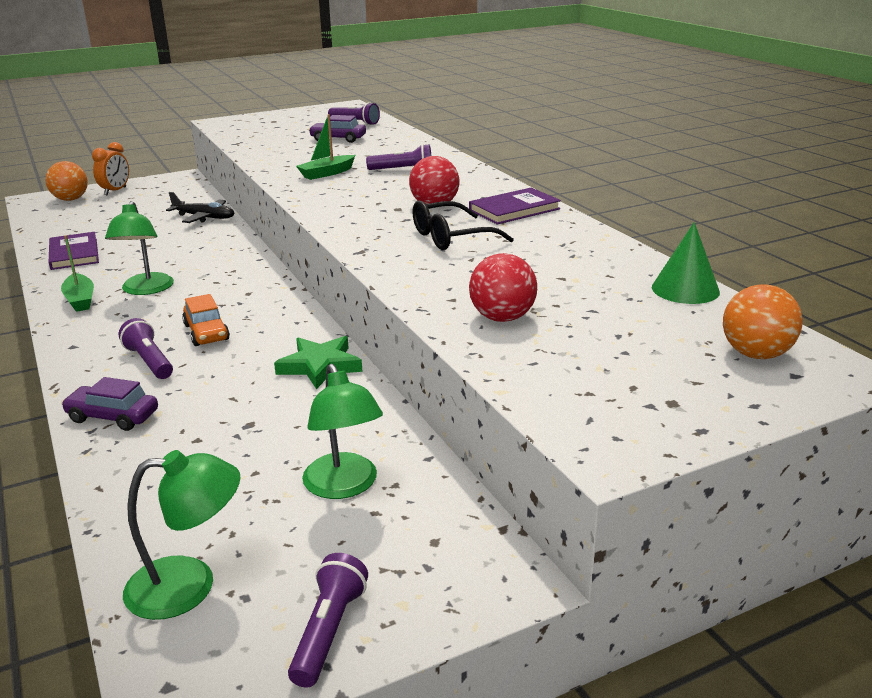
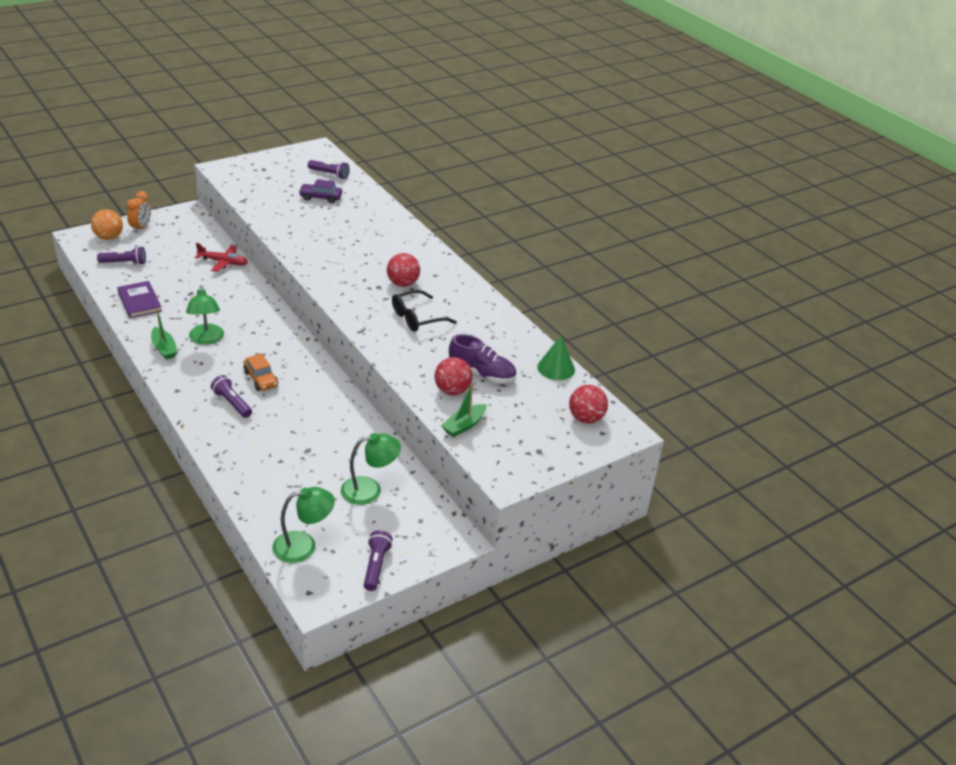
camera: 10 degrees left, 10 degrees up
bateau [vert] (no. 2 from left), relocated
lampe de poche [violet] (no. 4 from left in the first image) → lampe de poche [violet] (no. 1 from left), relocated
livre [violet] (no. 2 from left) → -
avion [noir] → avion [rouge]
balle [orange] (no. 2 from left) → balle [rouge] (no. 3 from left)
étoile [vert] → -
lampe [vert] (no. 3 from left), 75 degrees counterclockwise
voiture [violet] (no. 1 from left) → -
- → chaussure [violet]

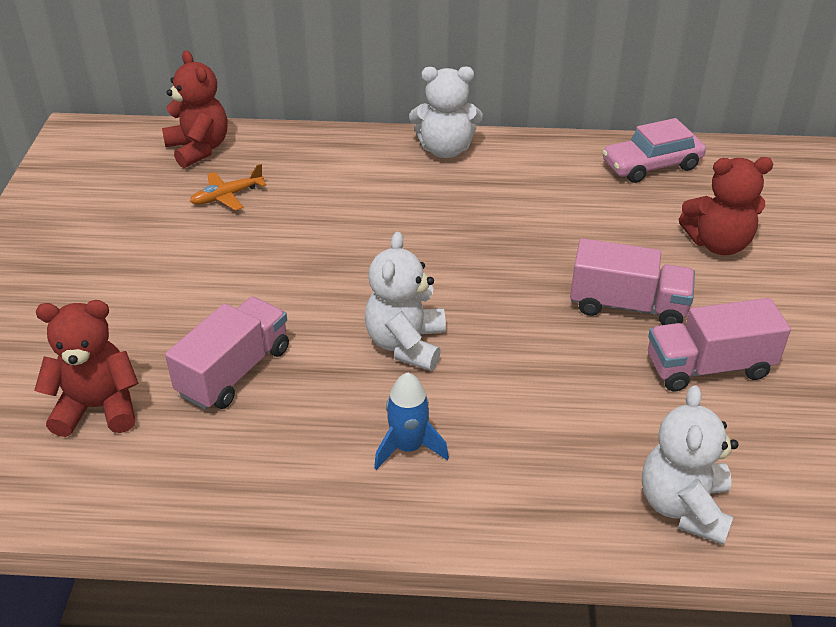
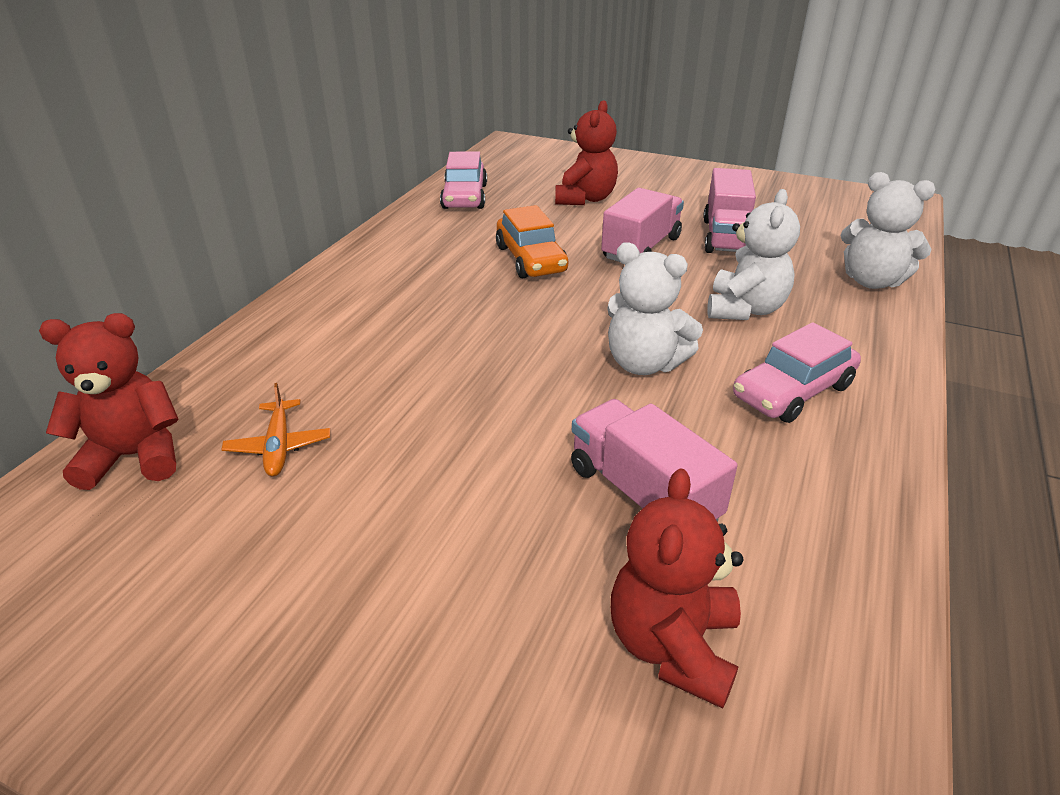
camera: 70 degrees left, 5 degrees down
ours en peluche [blanc] (no. 2 from left), relocated
fusée [bleu] → voiture [rose] (no. 2 from left)
- → voiture [orange]

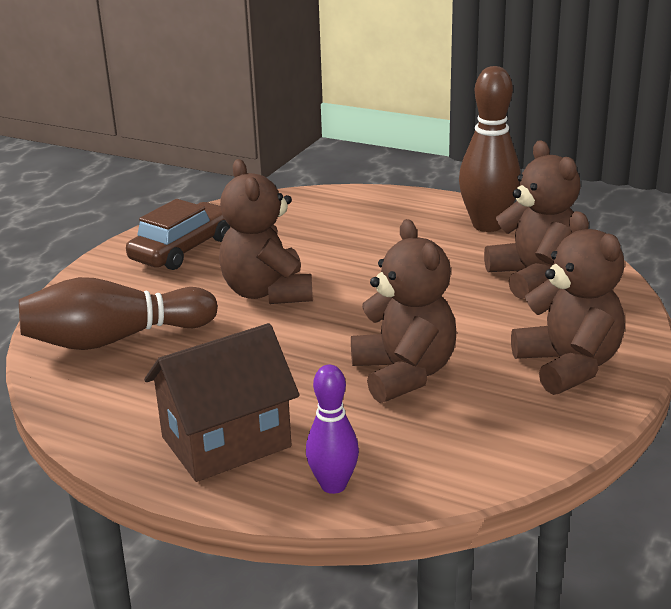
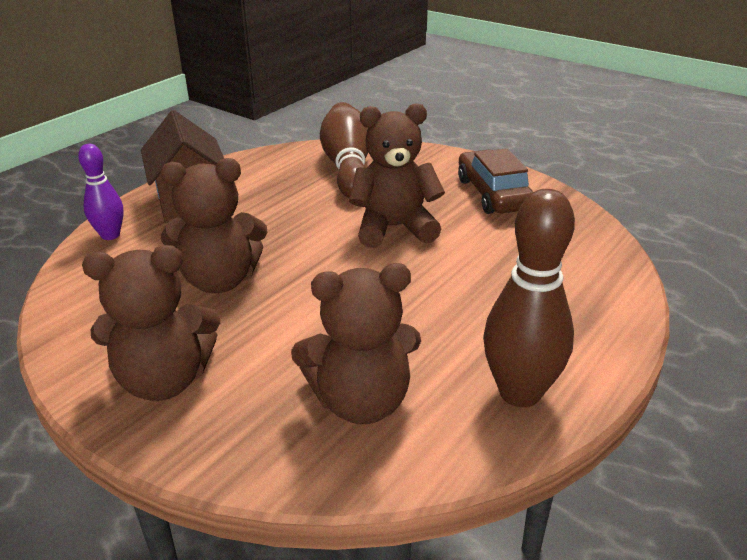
camera: 100 degrees right, 5 degrees up
voiture [marron], 150 degrees counterclockwise

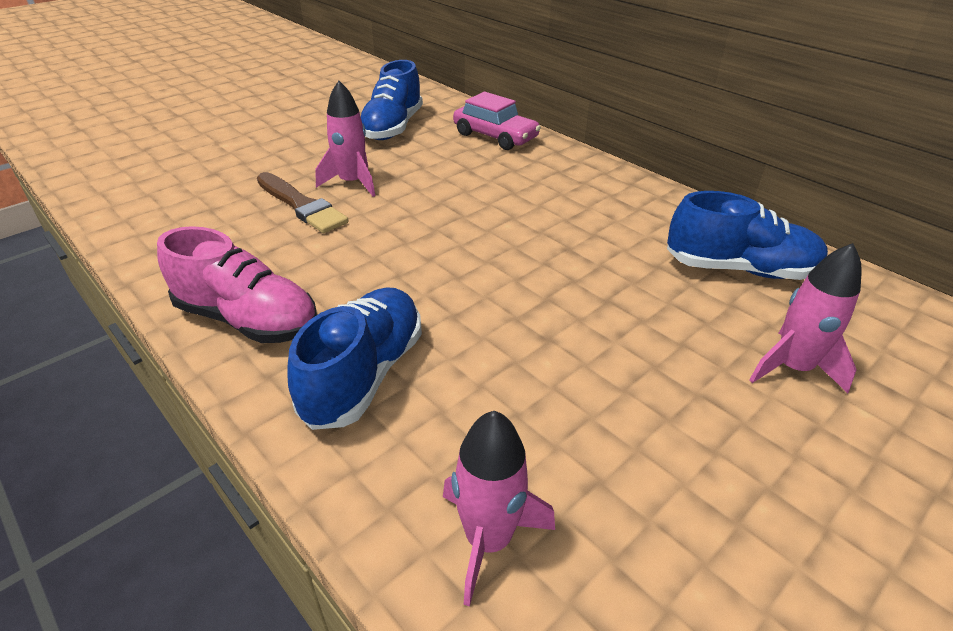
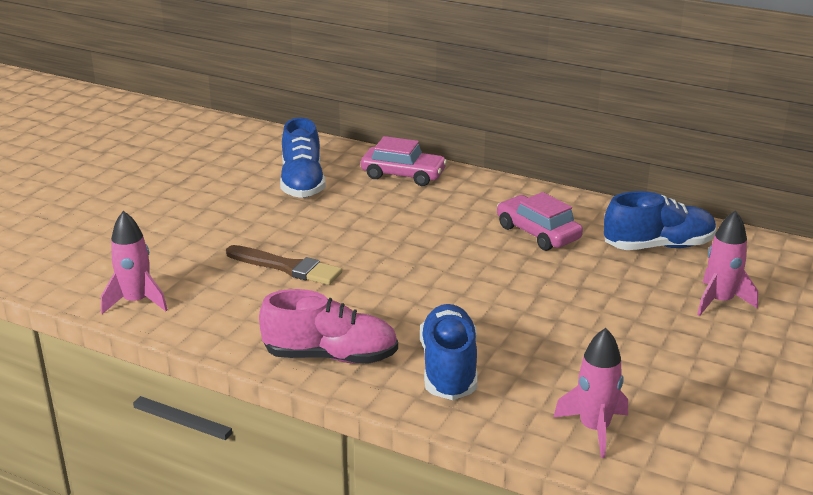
camera: 20 degrees left, 10 degrees down
fusée [rose] (no. 1 from left), relocated
- → voiture [rose] (no. 2 from left)

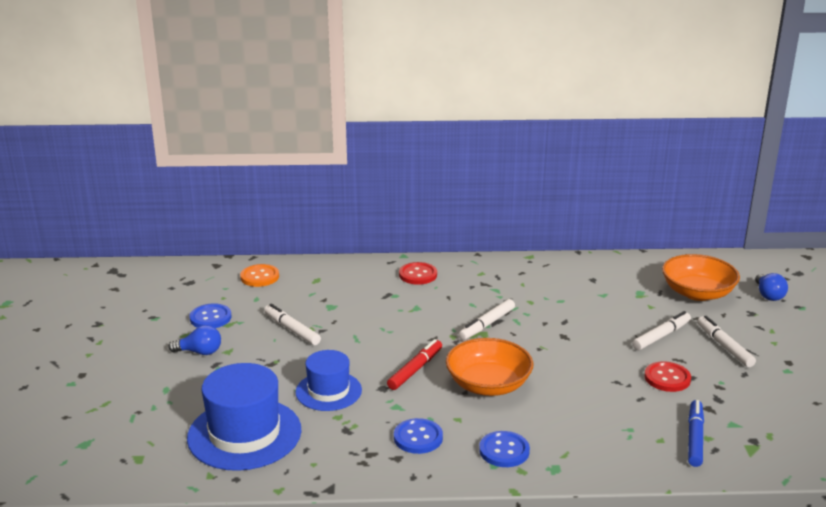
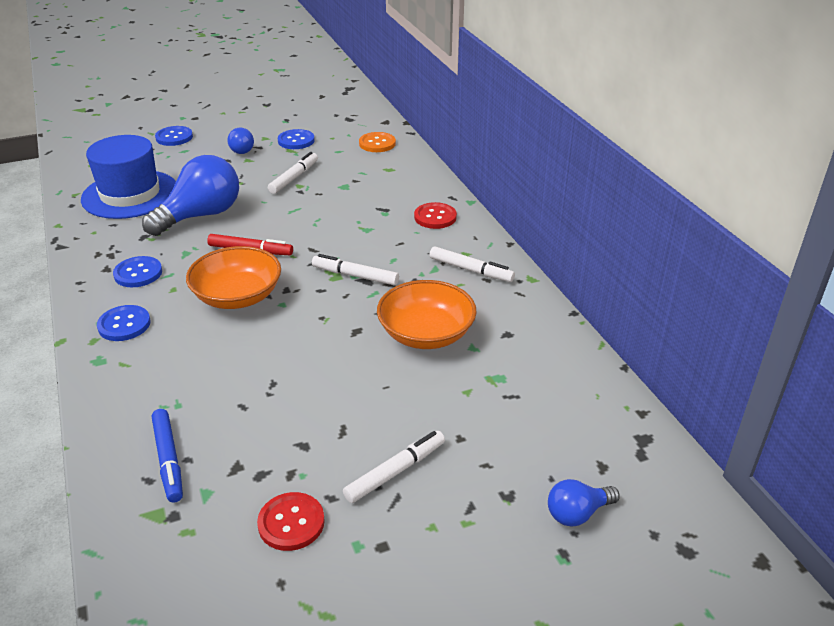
camera: 70 degrees right, 10 degrees up
bol [orange] (no. 2 from left), relocated
feutre [blanc] (no. 3 from left in the first image) → feutre [blanc] (no. 4 from left), relocated
chapeau [bleu] (no. 2 from left) → ampoule [bleu] (no. 1 from left)
bouton [rouge] (no. 2 from left in the first image) → bouton [rouge] (no. 1 from left), relocated
feutre [bleu], 75 degrees clockwise
- → bouton [bleu] (no. 3 from left)

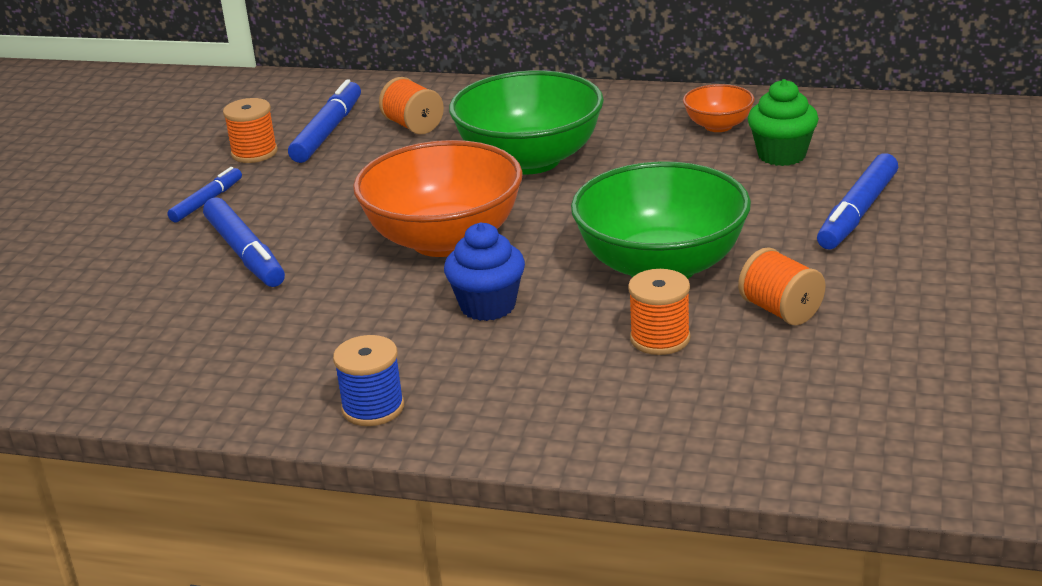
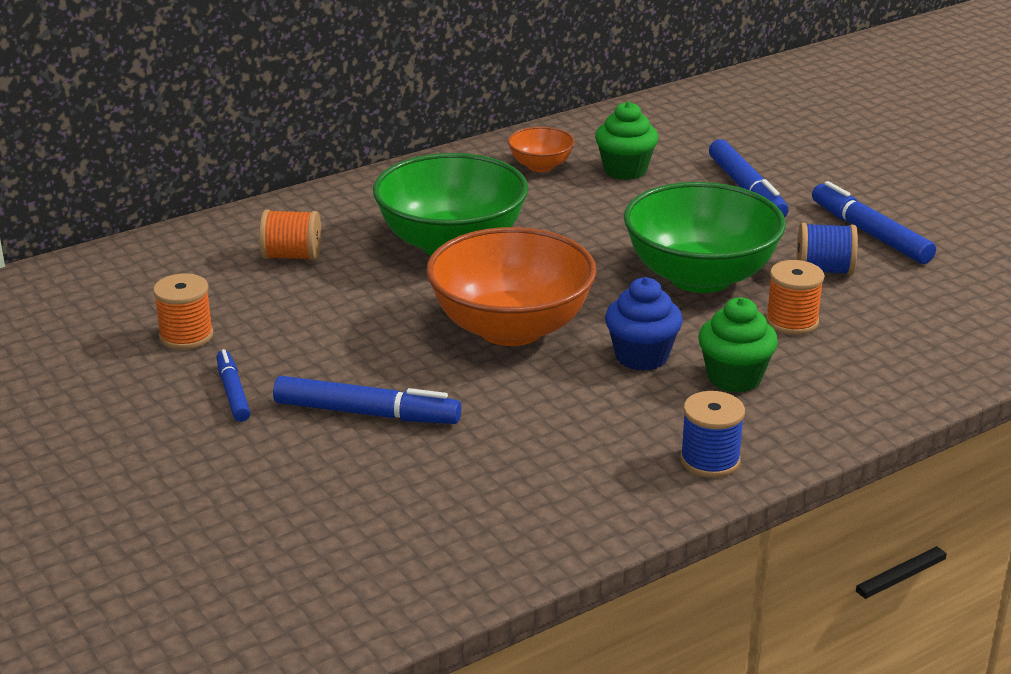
camera: 50 degrees left, 0 degrees up
feutre [bleu] (no. 3 from left in the first image) → feutre [bleu] (no. 4 from left), relocated
bobine [orange] (no. 4 from left) → bobine [bleu] (no. 2 from left)
- → muffin [vert] (no. 2 from left)

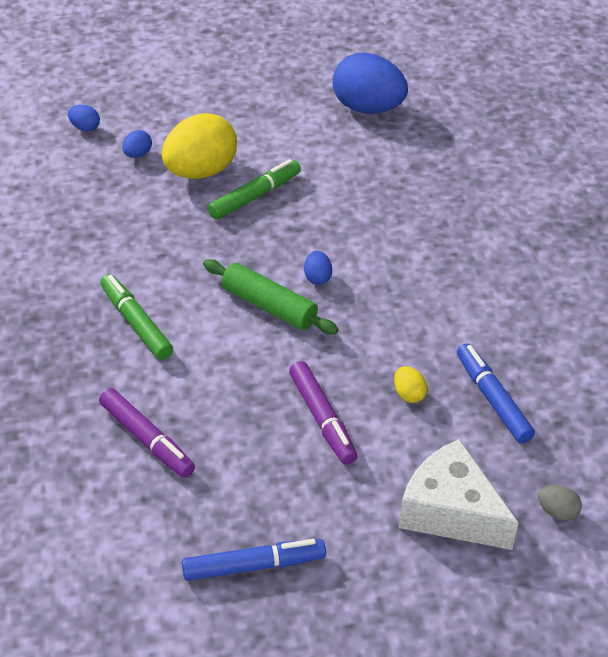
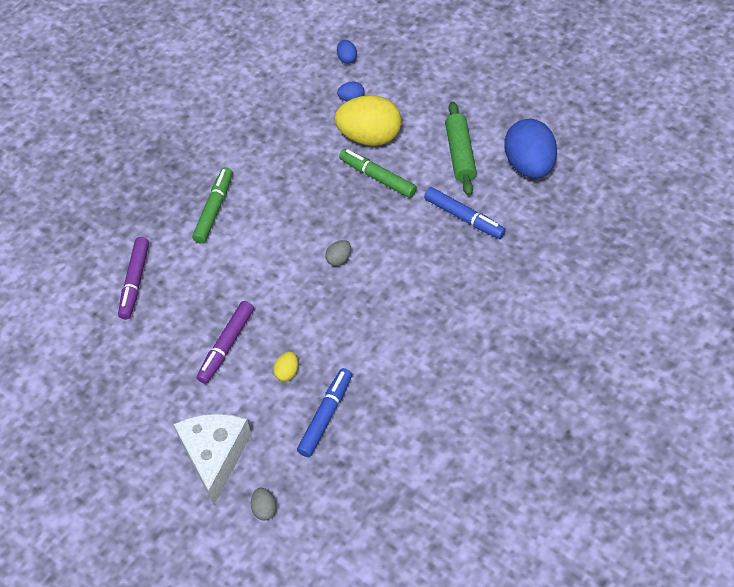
camera: 55 degrees right, 10 degrees up
feutre [vert] (no. 2 from left), 150 degrees counterclockwise
œuf [bleu] (no. 3 from left) → œuf [gris] (no. 2 from left)
rouleau à pâtisserie [vert], relocated
feutre [bleu] (no. 1 from left in the first image) → feutre [bleu] (no. 2 from left), relocated

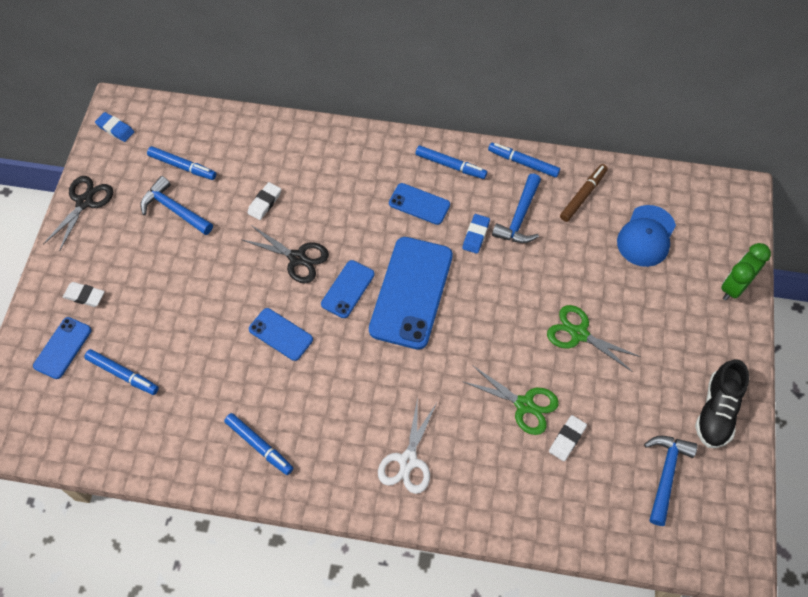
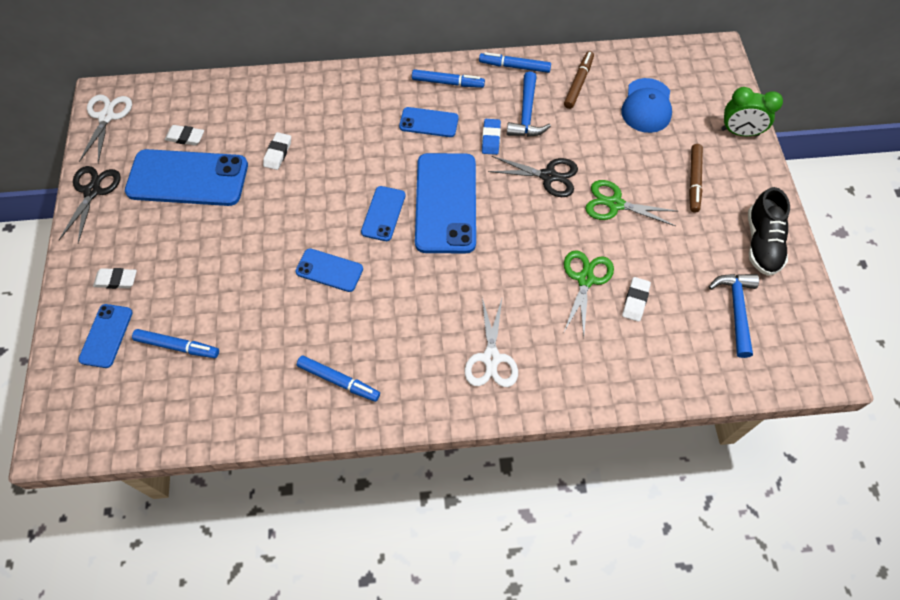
camera: 15 degrees left, 0 degrees up
gomme [bleu] (no. 1 from left) → ciseaux [blanc] (no. 1 from left)
feutre [bleu] (no. 2 from left) → gomme [blanc] (no. 2 from left)
marteau [bleu] (no. 1 from left) → téléphone [bleu] (no. 2 from left)
ciseaux [noir] (no. 2 from left), relocated
réveil [vert], 105 degrees counterclockwise
ciseaux [vert] (no. 1 from left), 90 degrees counterclockwise
- → feutre [marron] (no. 2 from left)

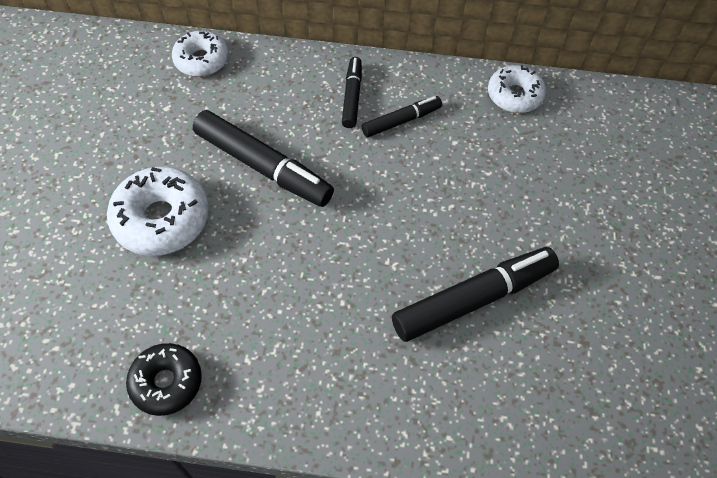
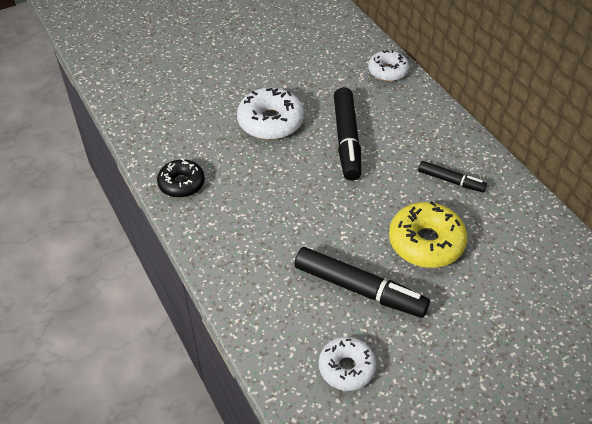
camera: 55 degrees right, 10 degrees down
feutre [noir] (no. 2 from left) → -
beignet [blanc] (no. 3 from left in the first image) → beignet [blanc] (no. 2 from left), relocated
- → beignet [jaune]

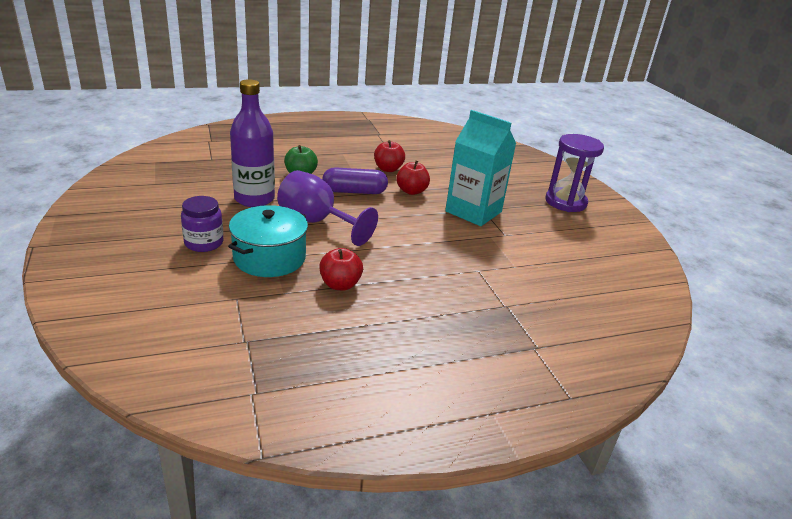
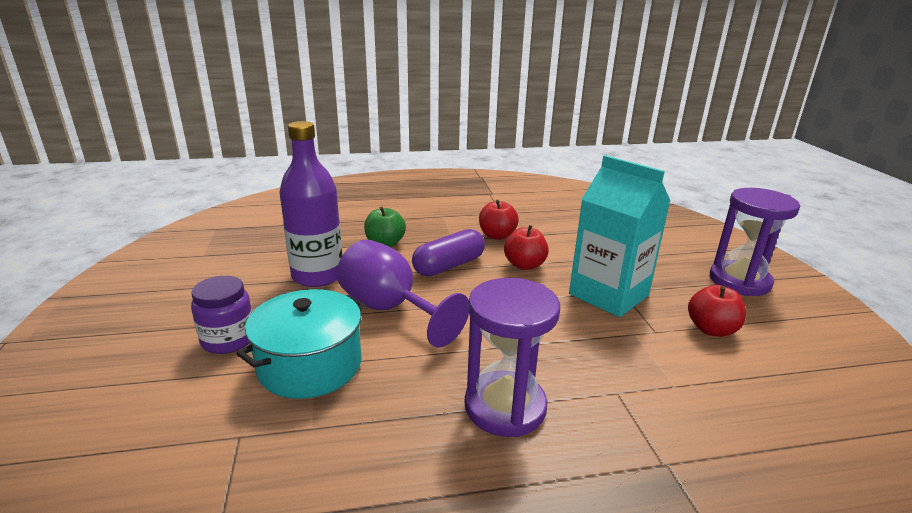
camera: 10 degrees right, 5 degrees down
gélule [violet], 45 degrees counterclockwise
pomme [rouge] (no. 1 from left in the first image) → pomme [rouge] (no. 3 from left), relocated
- → sablier [violet] (no. 1 from left)

